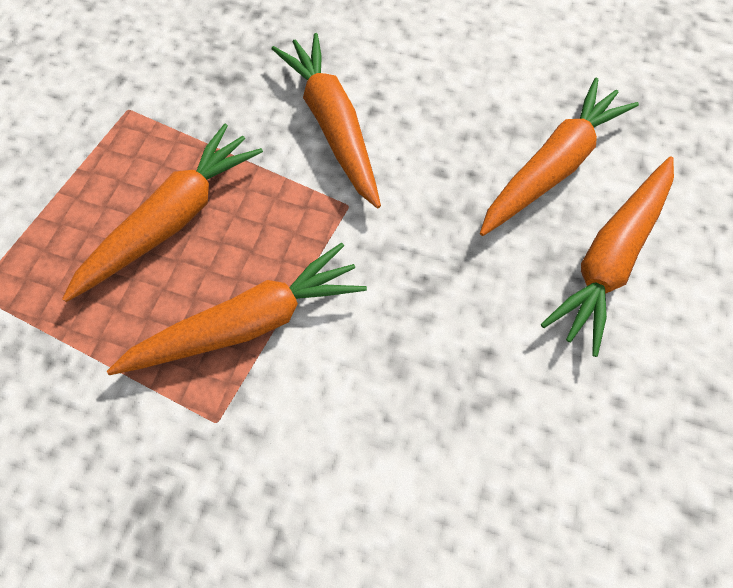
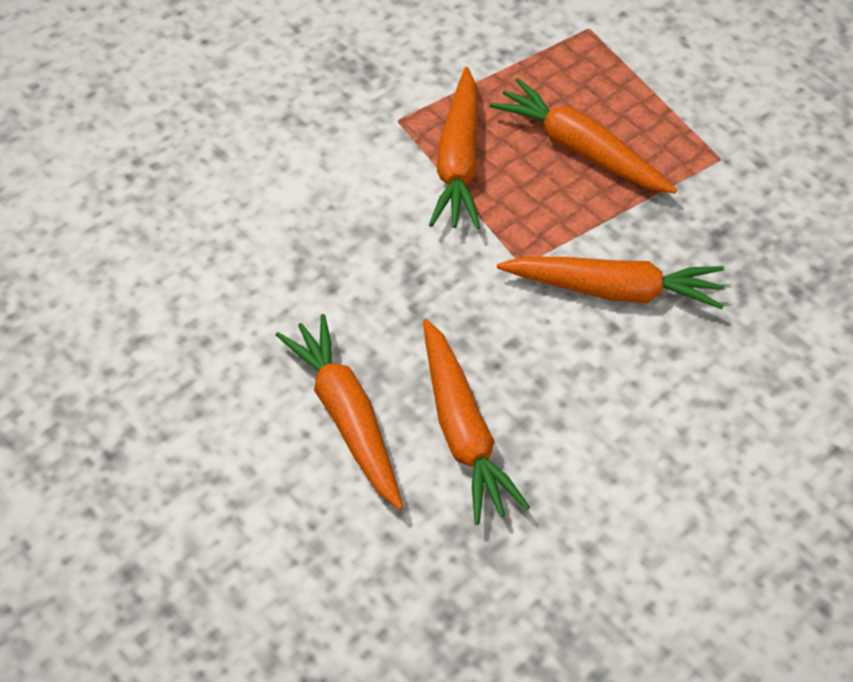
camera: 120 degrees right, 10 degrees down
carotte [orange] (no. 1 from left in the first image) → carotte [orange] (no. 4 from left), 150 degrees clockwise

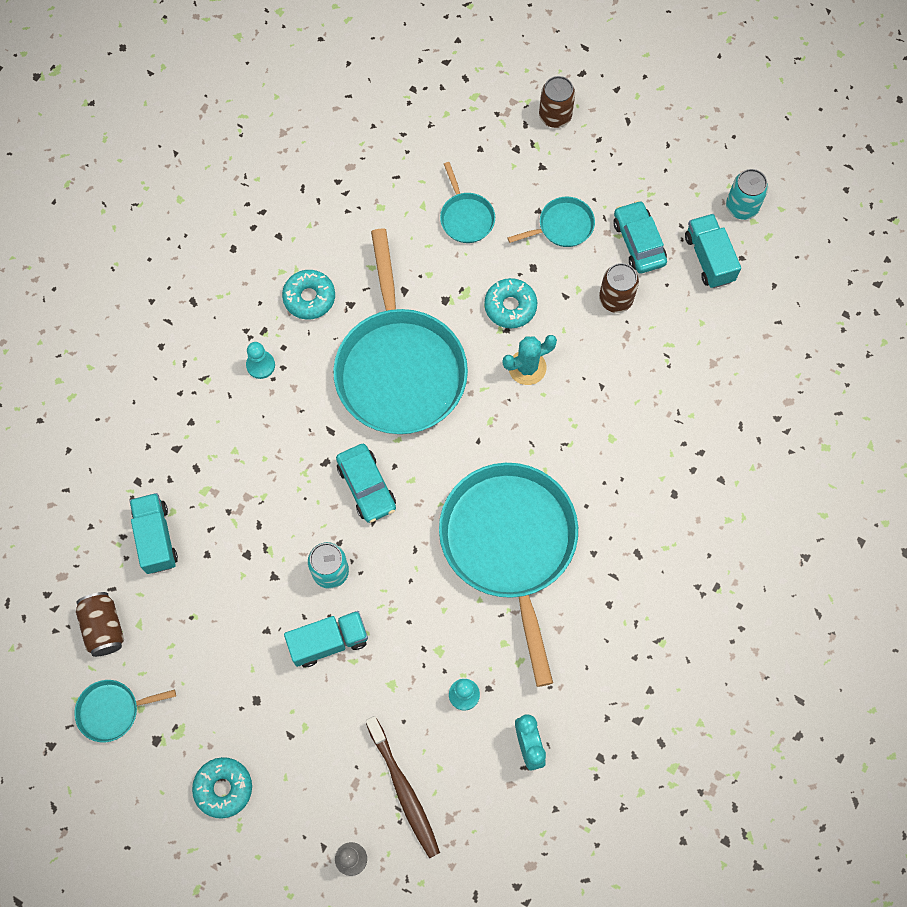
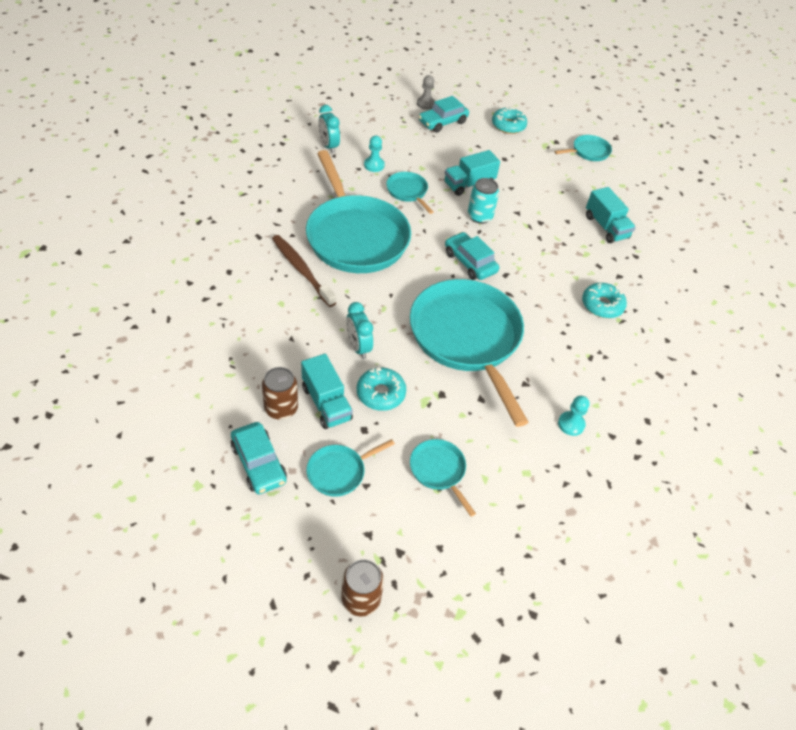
camera: 165 degrees right, 20 degrees down
canette [turquoise] (no. 2 from left) → -
camion [turquoise] (no. 3 from left in the first image) → camion [turquoise] (no. 1 from left), relocated
beignet [turquoise] (no. 2 from left in the first image) → beignet [turquoise] (no. 3 from left), relocated
cactus [turquoise] → réveil [turquoise] (no. 2 from left)
pion [turquoise] (no. 1 from left in the first image) → pion [turquoise] (no. 2 from left), relocated
canette [marron] (no. 1 from left) → -
brosse à dents [marron], relocated
- → voiture [turquoise] (no. 2 from left)
- → poêle [turquoise] (no. 3 from left)

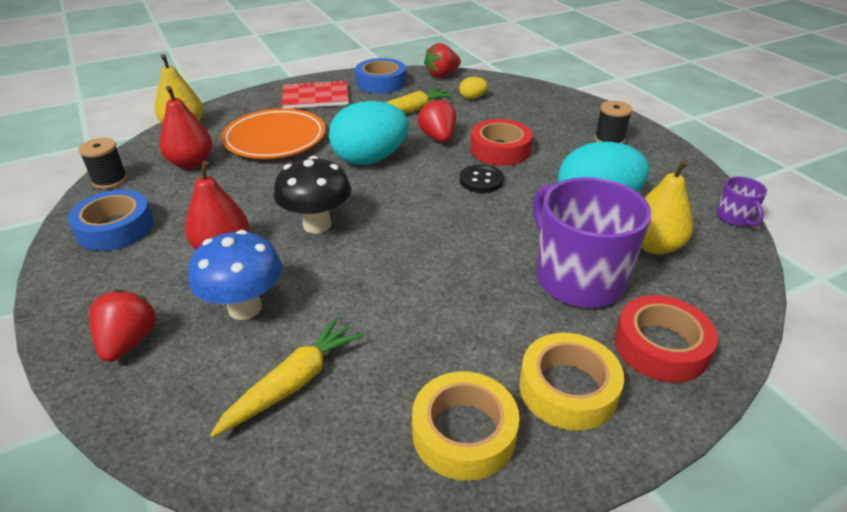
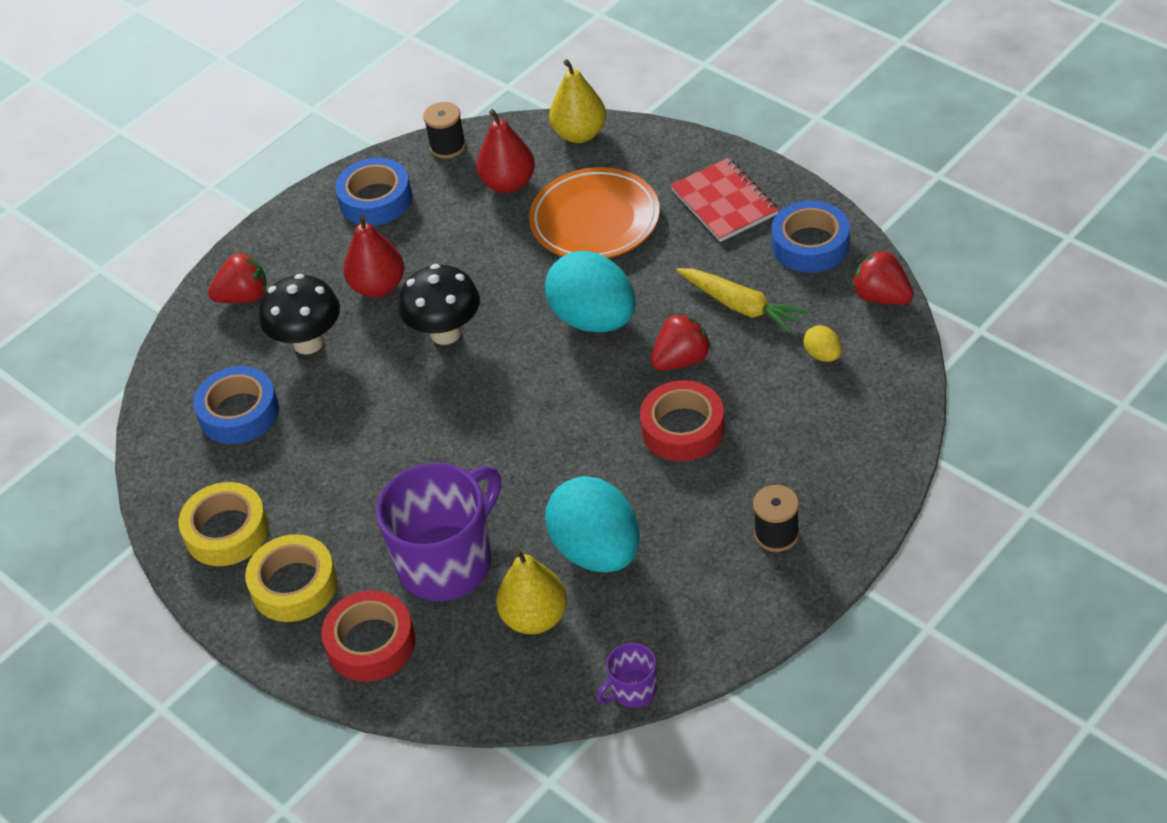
camera: 75 degrees right, 10 degrees up
bouton [noir] → -
champignon [bleu] → champignon [noir] (no. 1 from left)
carotte [jaune] (no. 1 from left) → ruban adhésif [bleu] (no. 1 from left)

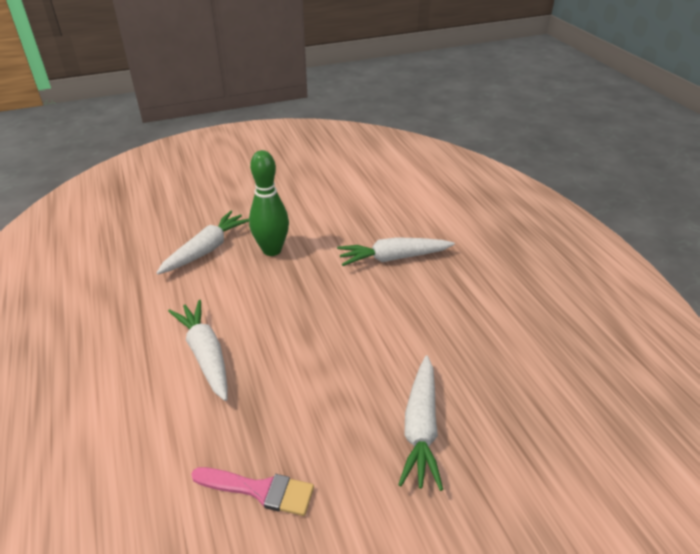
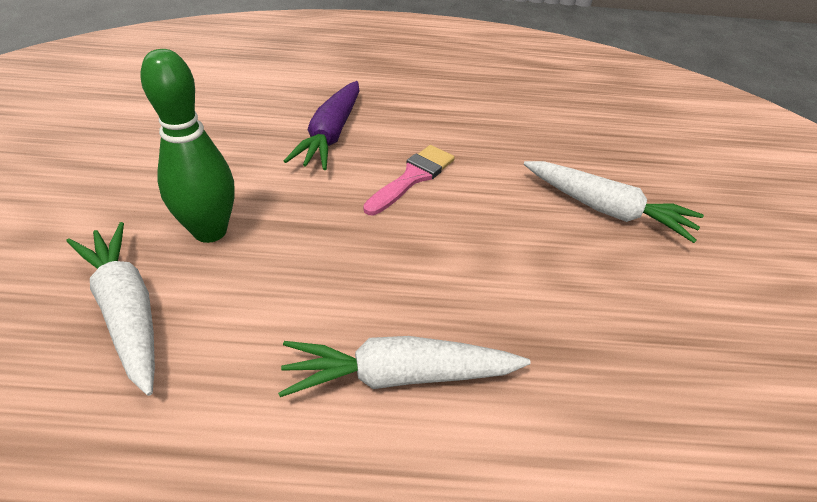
camera: 70 degrees left, 5 degrees up
carotte [blanc] (no. 3 from left) → carotte [violet]
pinceau [rose], relocated

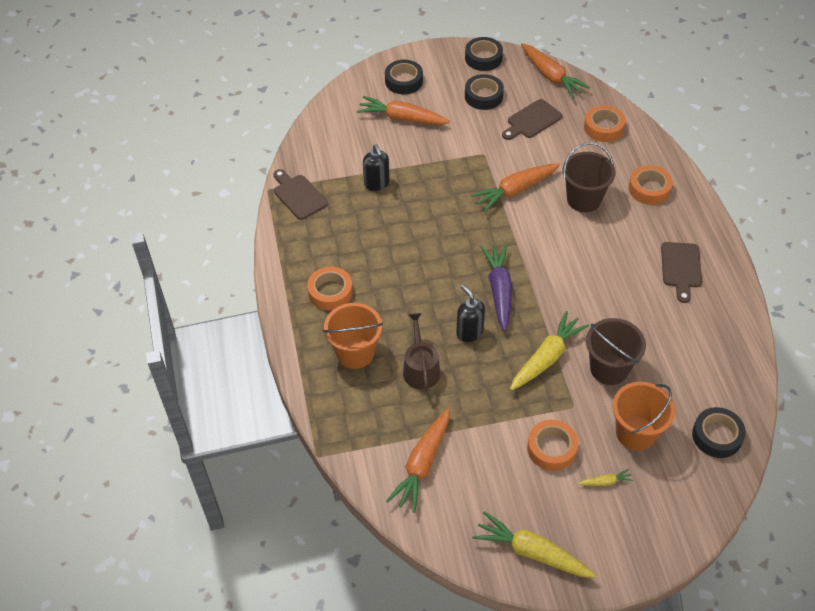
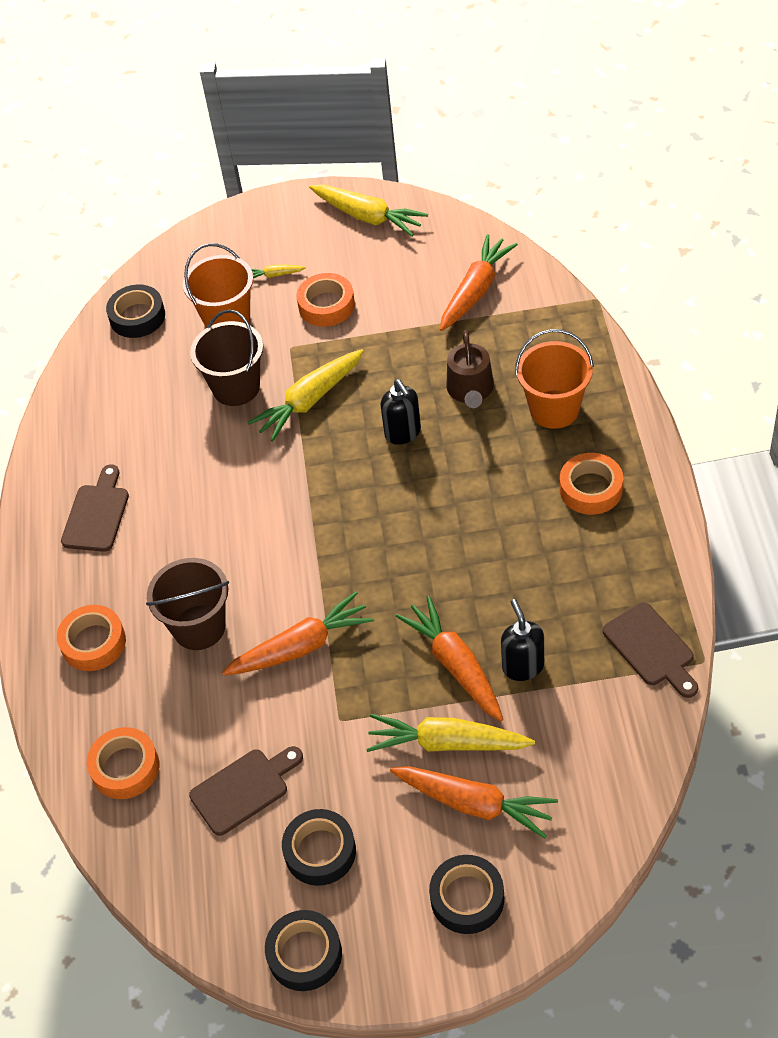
camera: 170 degrees left, 0 degrees up
carotte [orange] (no. 4 from left in the first image) → carotte [orange] (no. 2 from left), relocated
carotte [violet] → -
- → carotte [jaune] (no. 4 from left)

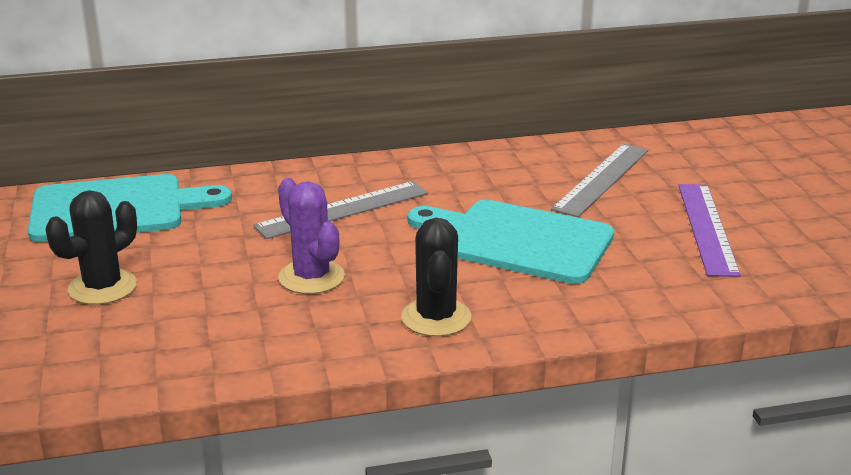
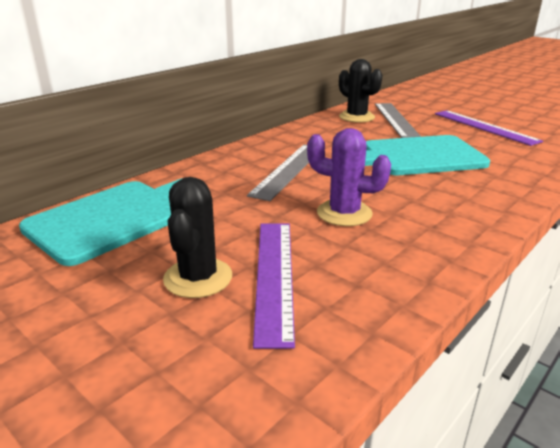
camera: 35 degrees left, 0 degrees up
cactus [noir] (no. 2 from left), relocated
- → règle [violet] (no. 1 from left)

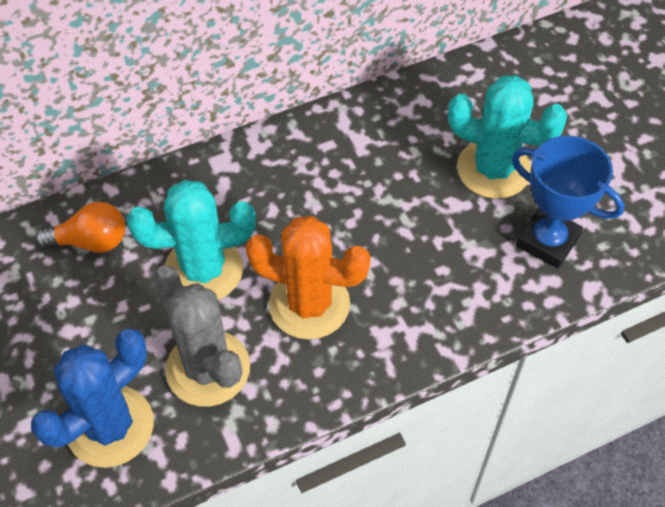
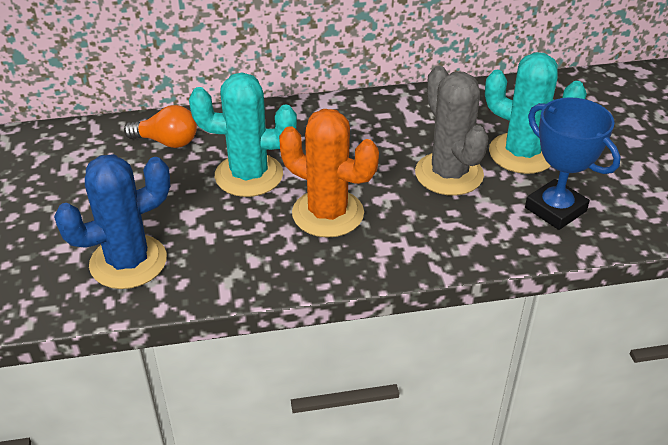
camera: 15 degrees right, 15 degrees down
cactus [gris], relocated

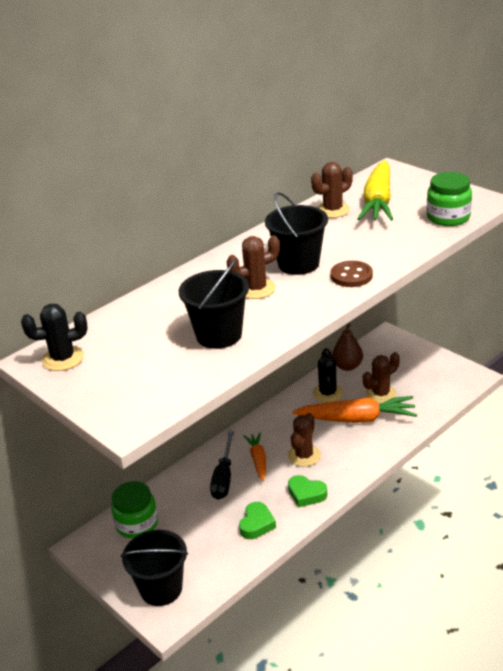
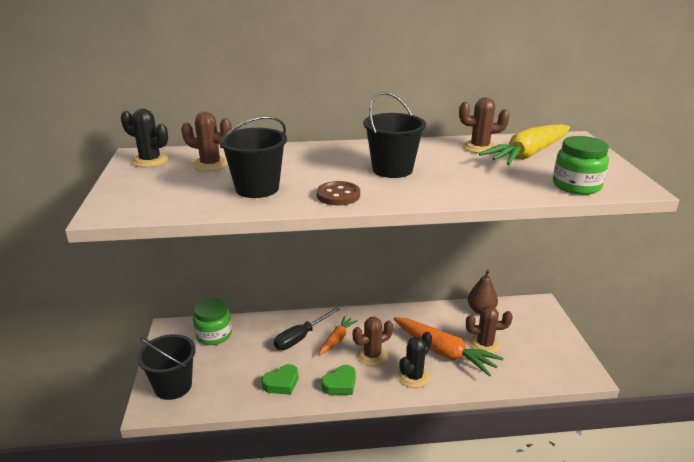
camera: 35 degrees right, 5 degrees down
cactus [marron] (no. 1 from left), relocated
bouton [marron], relocated
cactus [noir] (no. 2 from left), relocated
cœur [vert] (no. 2 from left), 105 degrees counterclockwise

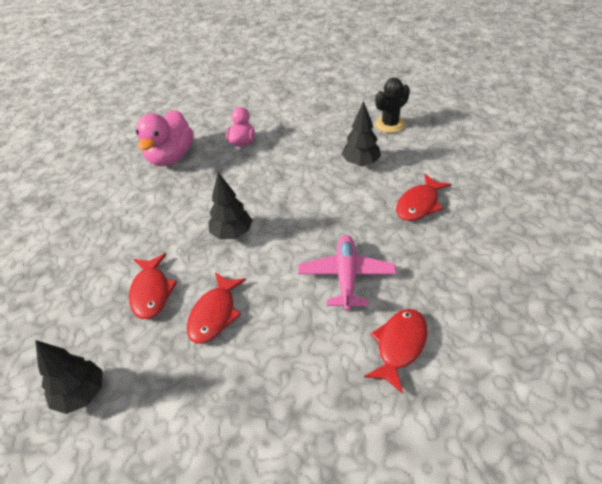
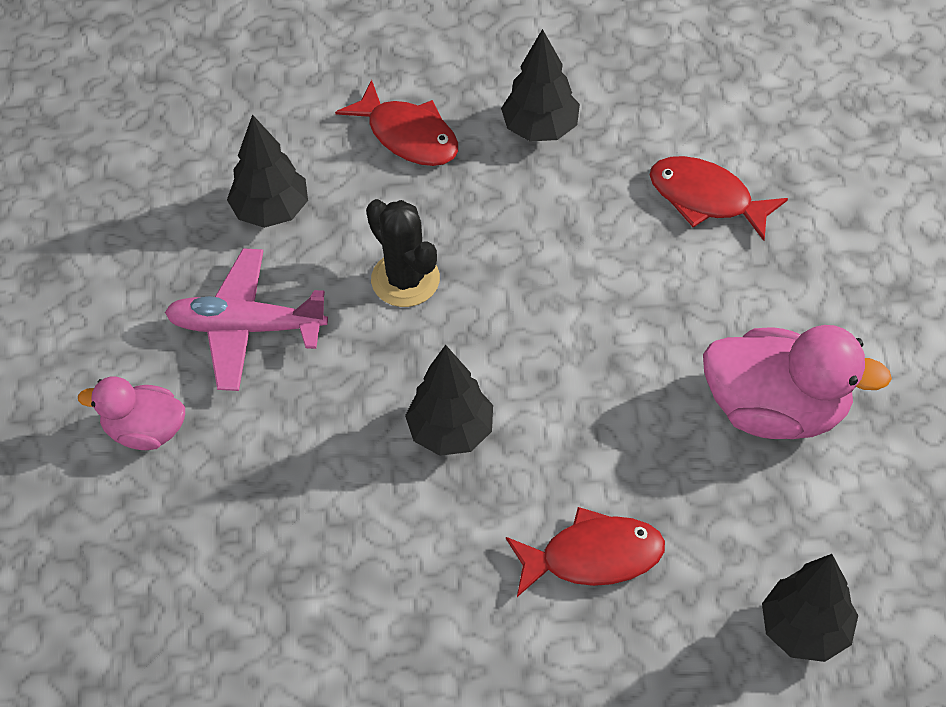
camera: 90 degrees left, 10 degrees up
cactus [noir], relocated
canard [rose] (no. 1 from left in the first image) → canard [rose] (no. 2 from left), relocated
avion [rose], relocated
poisson [rouge] (no. 2 from left) → -
- → arbre [noir] (no. 3 from left)

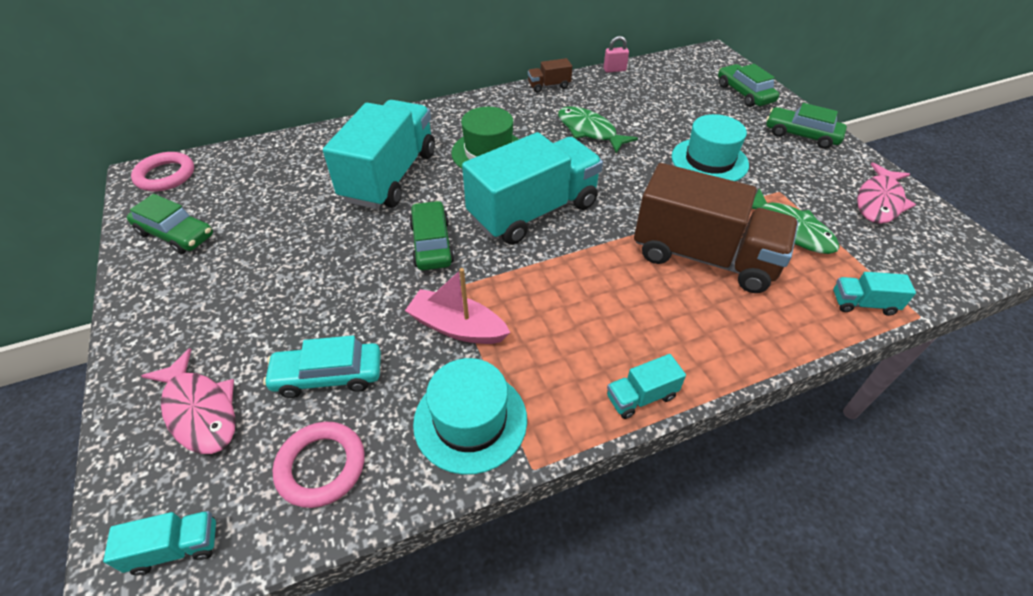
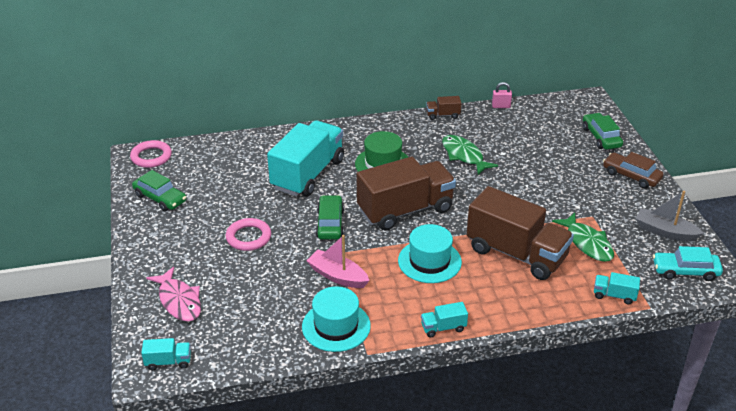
camera: 10 degrees right, 10 degrees down
voiture [vert] (no. 4 from left) → voiture [marron]
chapeau [turquoise] (no. 2 from left), relocated
camion [turquoise] (no. 3 from left) → camion [marron] (no. 1 from left)
poisson [rose] (no. 2 from left) → bateau [gris]
voiture [turquoise], relocated
anneau [rose] (no. 2 from left), relocated

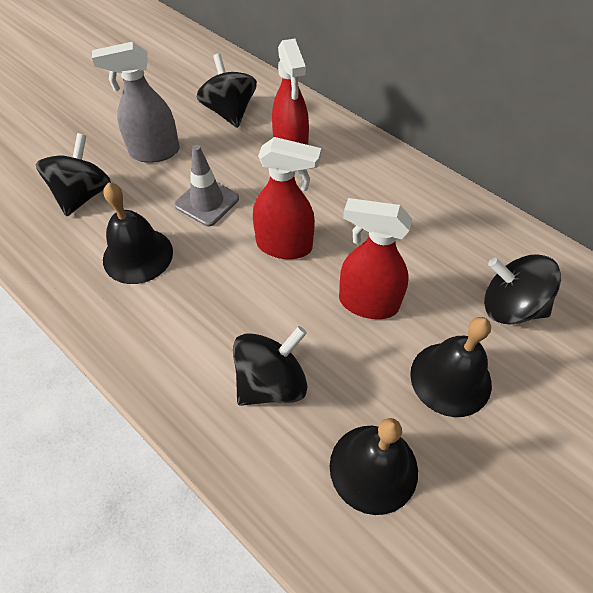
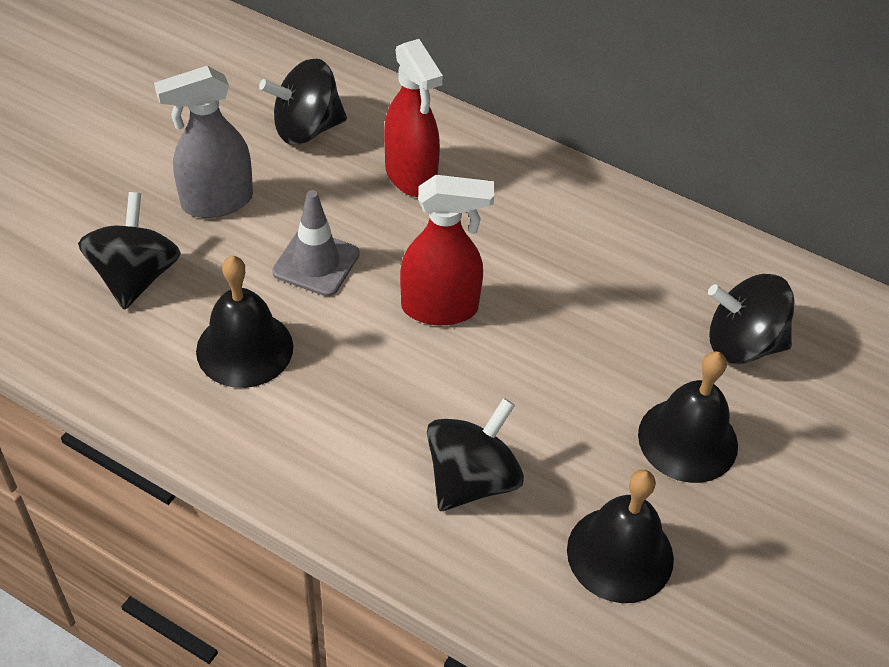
camera: 15 degrees left, 5 degrees down
toupie [noir] (no. 2 from left), 75 degrees counterclockwise
vaporisateur [rouge] (no. 3 from left) → -

